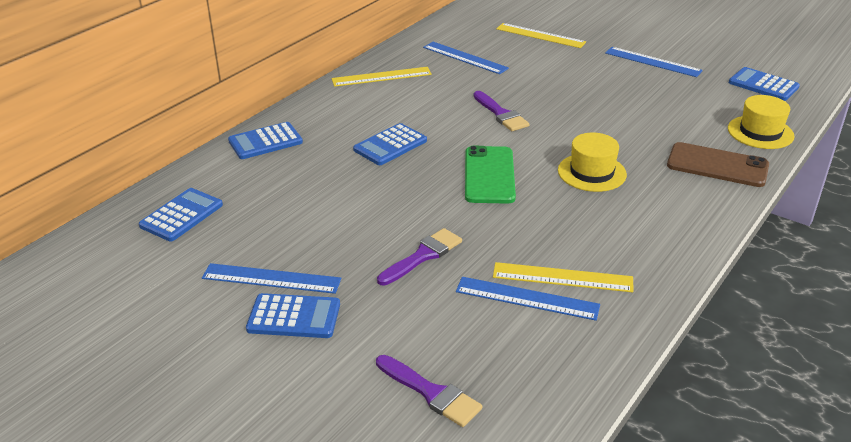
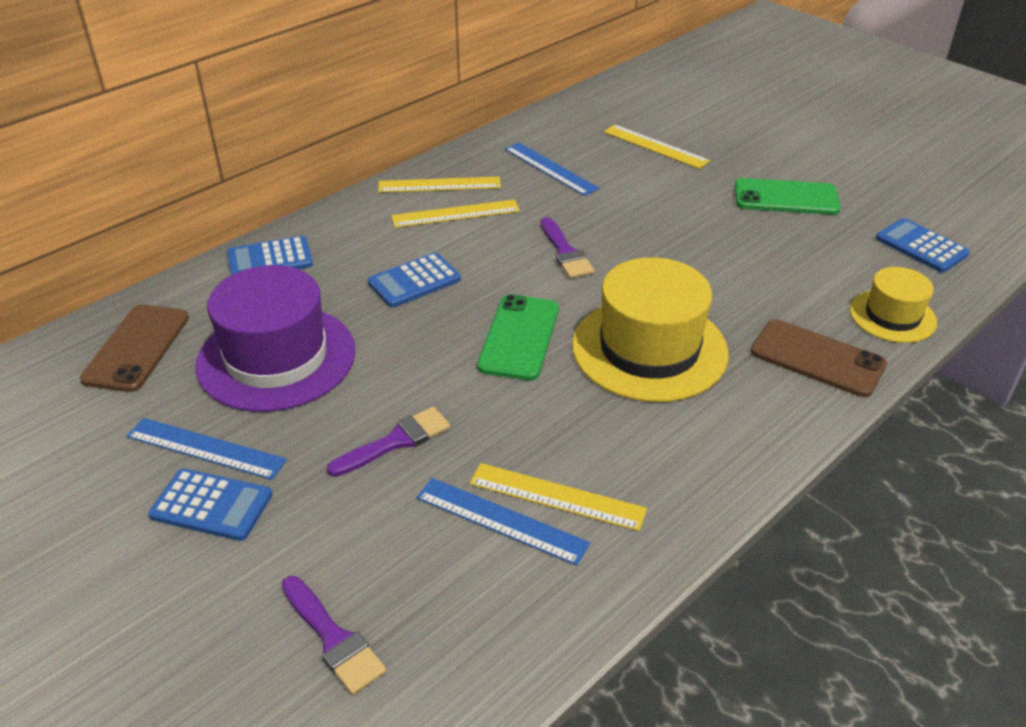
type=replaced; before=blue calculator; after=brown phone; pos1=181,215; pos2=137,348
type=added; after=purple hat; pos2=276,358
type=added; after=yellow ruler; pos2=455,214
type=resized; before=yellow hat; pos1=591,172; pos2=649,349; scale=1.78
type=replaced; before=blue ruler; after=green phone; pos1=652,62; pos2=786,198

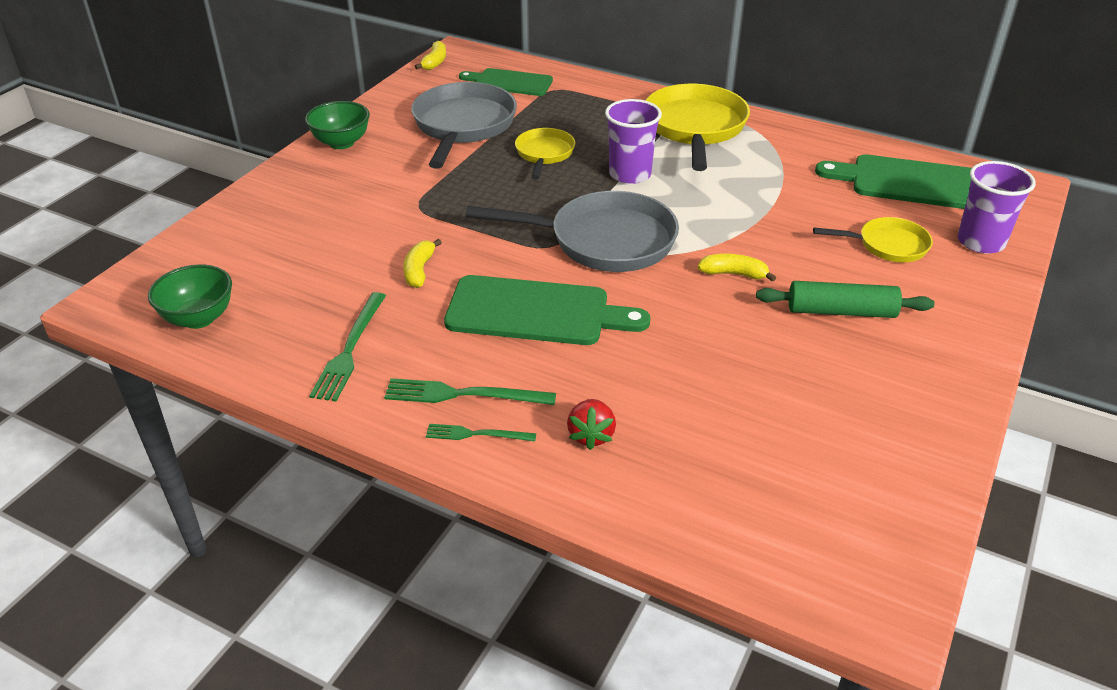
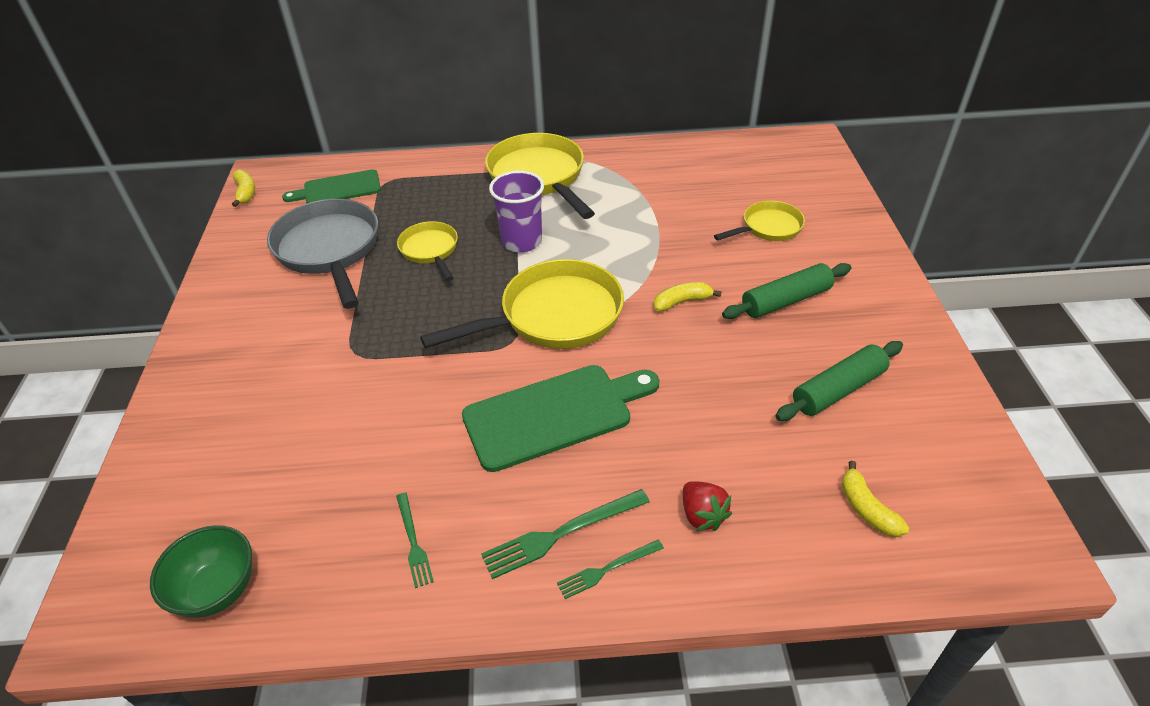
type=resized; before=green fork; pos1=350,349; pos2=413,542; scale=0.62
type=recoloured; before=grey pan; after=yellow pan; pos1=604,241; pos2=554,316
type=added; after=green rolling pin; pos2=838,389
type=moved; before=yellow banana; pos1=419,270; pos2=866,509
type=removed; before=green bowl; pos1=341,143
type=removed; before=green cutting board; pos1=913,183
type=removed; before=purple cup; pos1=980,242

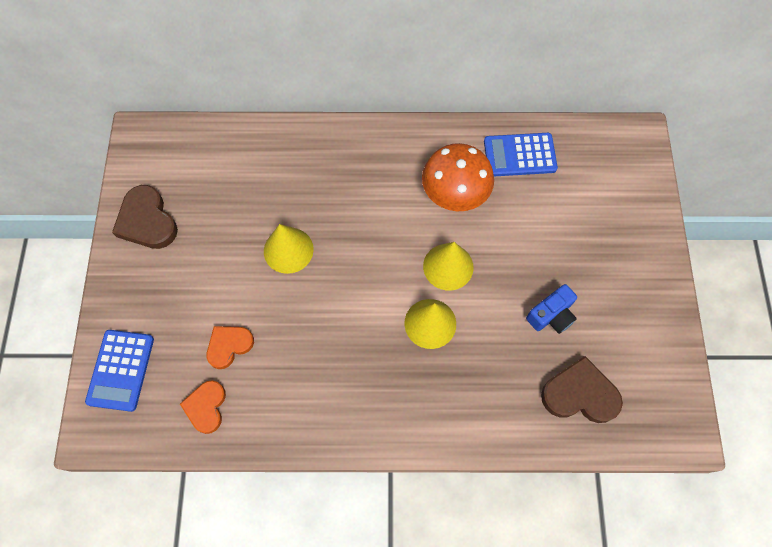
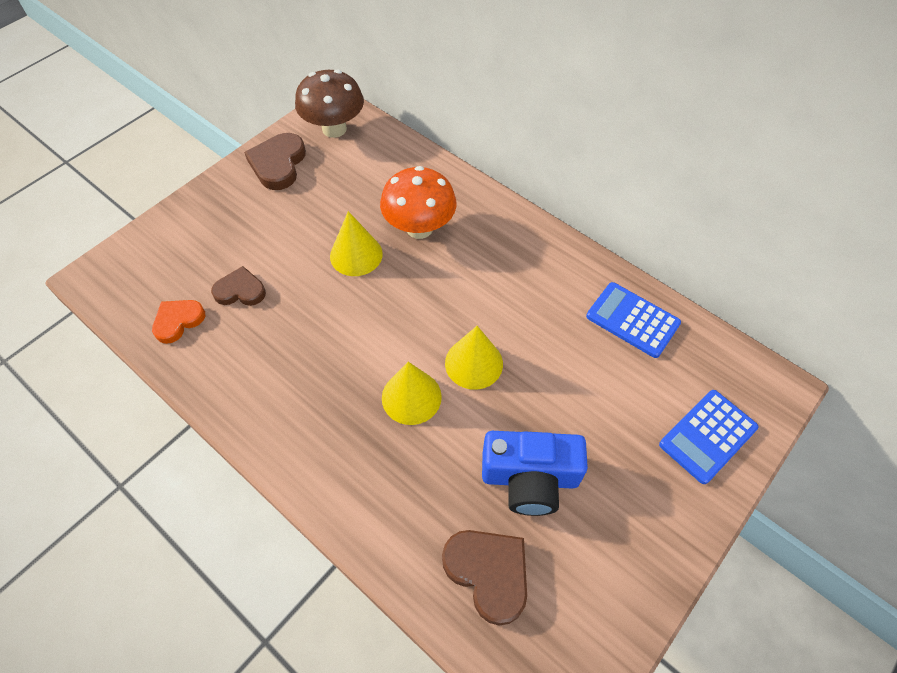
type=recoloured; before=orange heart; after=brown heart; pos1=229,346; pos2=240,290
type=added; after=brown mushroom; pos2=334,129
type=moved; before=orange mushroom; pos1=454,195; pos2=419,228
type=resized; before=blue camera; pos1=551,315; pos2=530,478; scale=1.63
type=moved; before=blue calculator; pos1=121,370; pos2=708,436

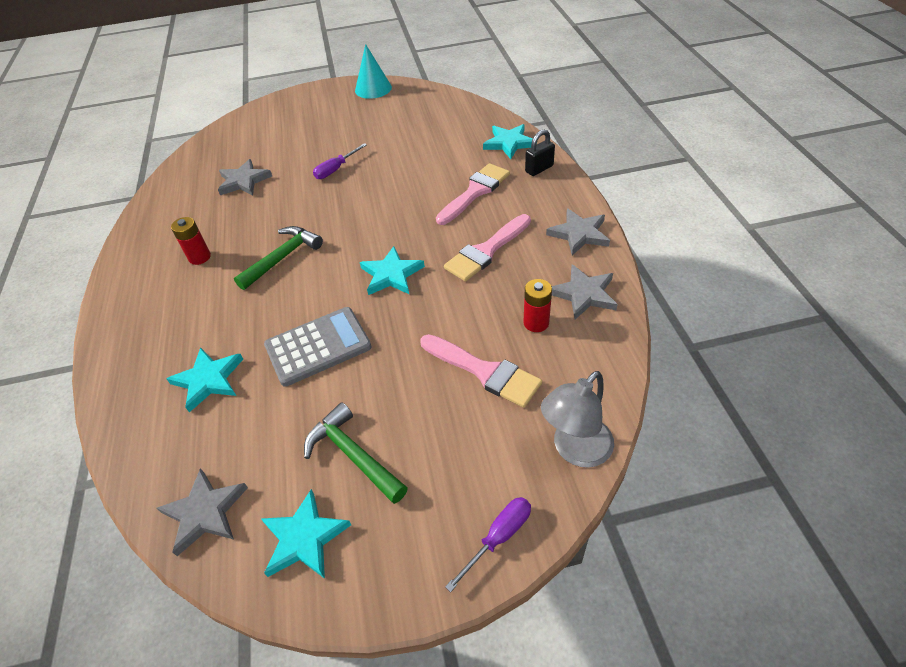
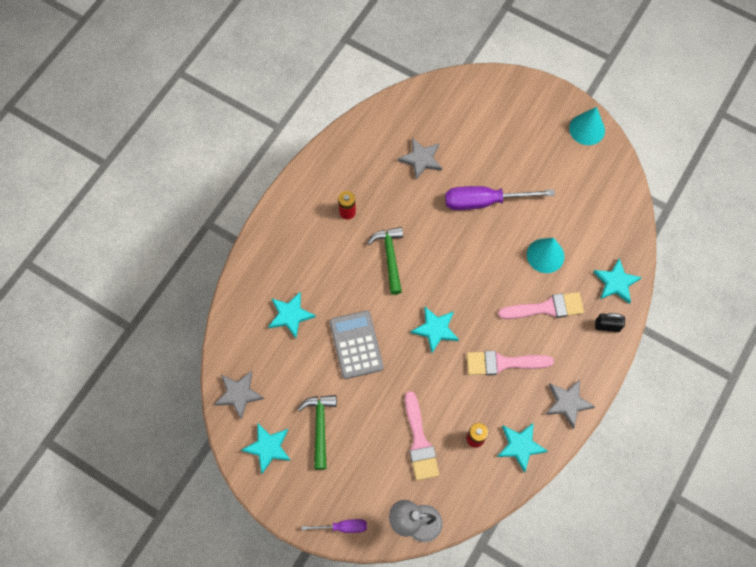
type=turned; before=grey calculator; pos1=318,347; pos2=356,344; turn=-120
type=turned; before=green hammer; pos1=283,258; pos2=390,257; turn=-90
type=resized; before=purple screwdriver; pos1=336,169; pos2=484,202; scale=1.89
type=recoloured; before=grey star; after=turquoise star; pos1=584,294; pos2=520,446
type=added; after=turquoise cone; pos2=545,255

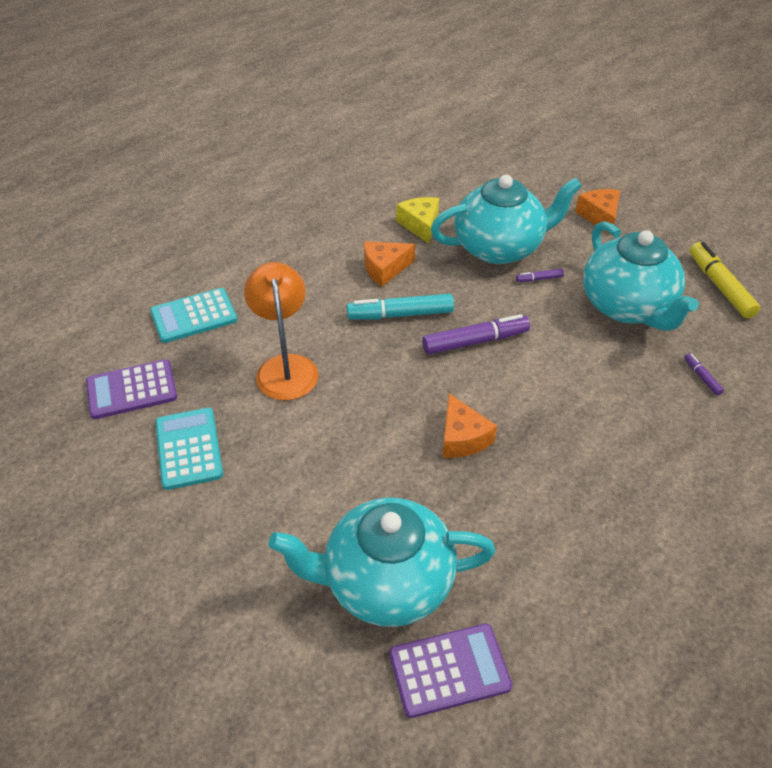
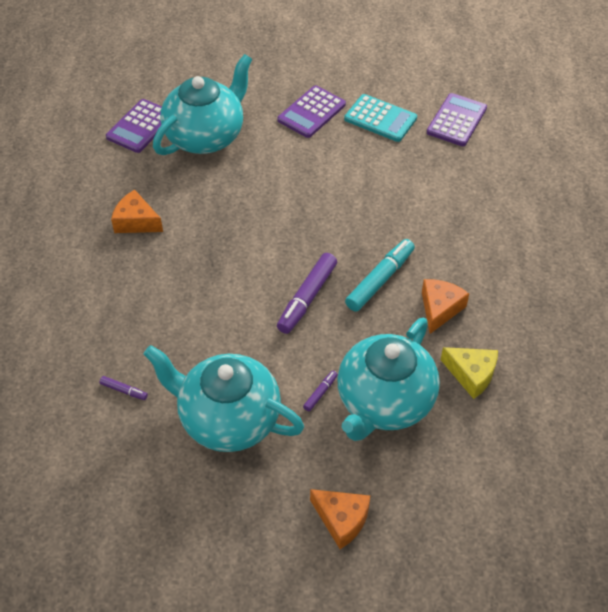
type=moved; before=orange cheese; pos1=462,438; pos2=136,221
type=added; after=purple calculator; pos2=311,112
type=removed; before=turquoise calculator; pos1=194,316
type=removed; before=orange lamp; pos1=285,367
type=removed; before=yellow marker; pos1=719,286

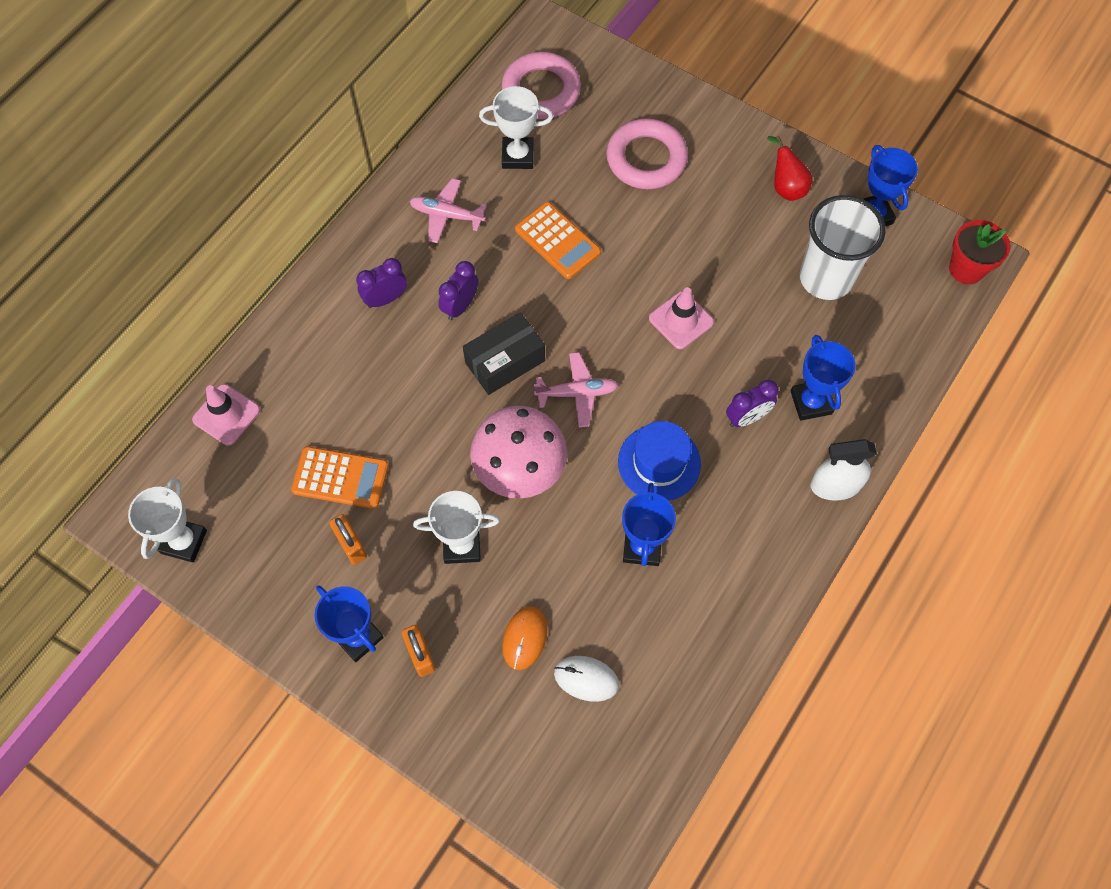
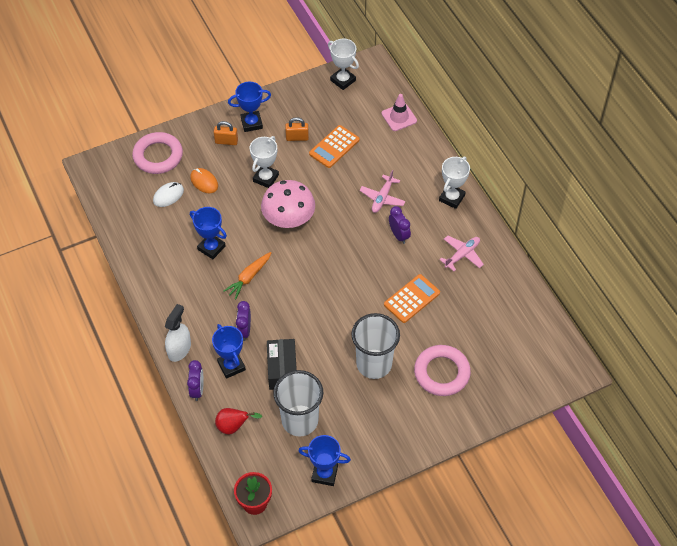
type=moved; before=pink ring; pos1=541,91; pos2=158,156
type=moved; before=purple clock; pos1=385,299; pos2=197,390
type=turned; before=blue trophy; pos1=811,402; pos2=231,366; turn=45
type=moved; before=red pear; pos1=786,187; pos2=233,426
type=replaced; before=blue hat; after=orange carrot; pos1=659,463; pos2=248,278
type=moved; before=black box; pos1=505,362; pos2=282,369
type=added; after=white cup; pos2=374,364
type=moved; before=pink plane; pos1=577,393; pos2=382,198
type=turned; before=orange calculator; pos1=557,241; pos2=412,299; turn=150
type=moved; before=white trophy; pos1=518,156; pos2=451,198
type=removed; before=pink traffic cone; pos1=681,320

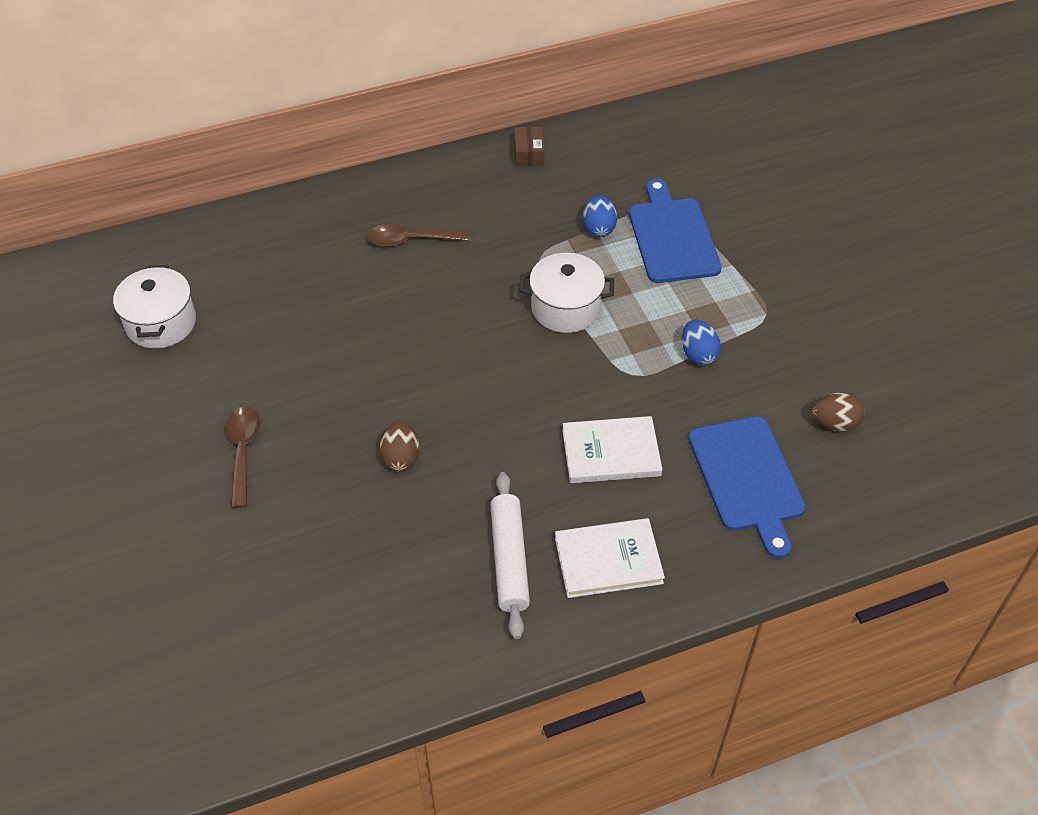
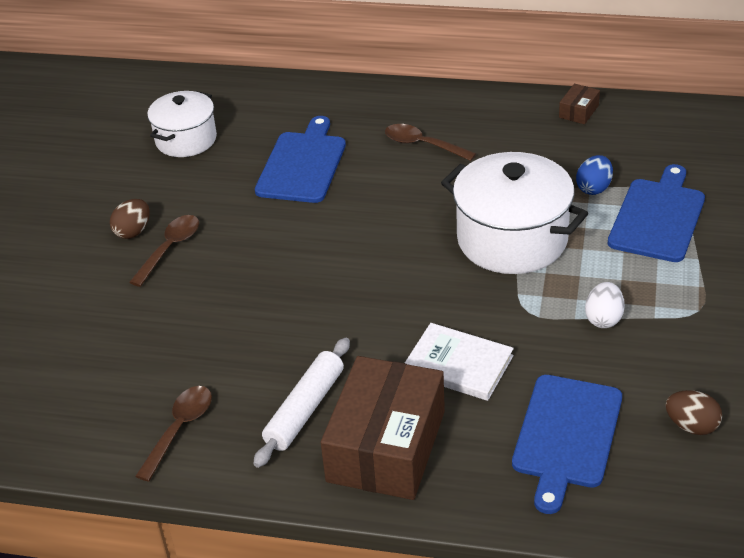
type=moved; before=brown egg; pos1=401,457; pos2=133,231
type=added; after=brown spoon; pos2=180,429
type=added; after=blue cutting board; pos2=303,164
type=replaced; before=white book; after=brown box; pos1=608,560; pos2=386,446
type=resized; before=white pot; pos1=566,308; pos2=512,239; scale=1.59
type=recoloured; before=blue egg; after=white egg; pos1=698,354; pos2=603,318

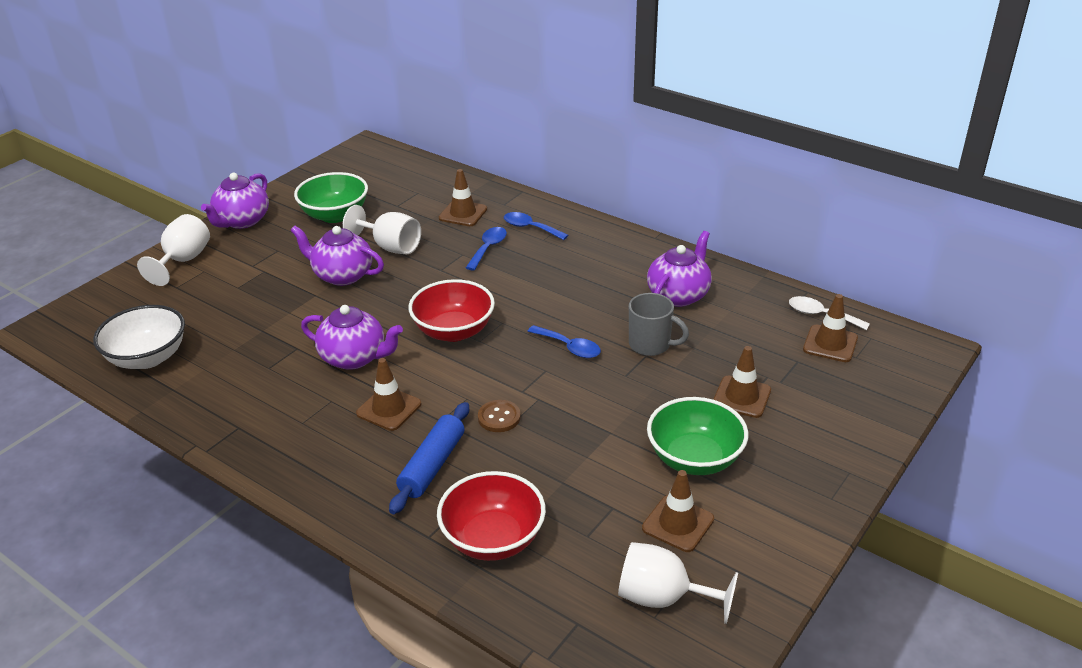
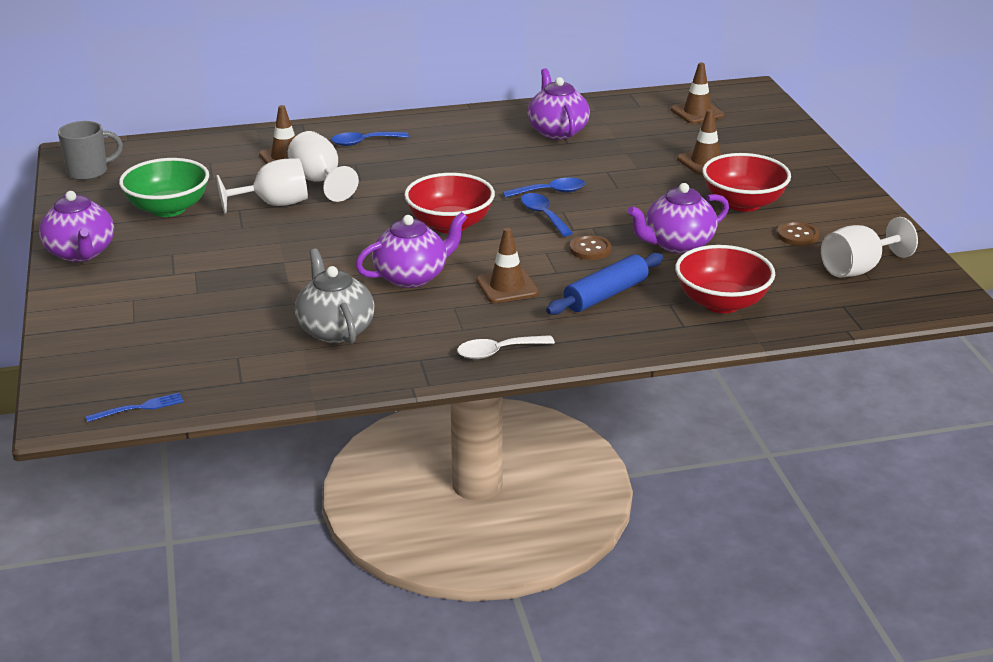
type=moved; before=grey mug; pos1=651,345; pos2=89,172
type=added; after=blue fork; pos2=140,407
type=moved; before=white goblet; pos1=183,261; pos2=320,181
type=added; after=grey teapot; pos2=335,330
type=moved; before=white spoon; pos1=821,315; pos2=498,352
type=moved; before=blue spoon; pos1=488,248; pos2=543,215
type=turned; before=blue rolling pin; pos1=432,465; pos2=605,295; turn=75
type=moved; before=purple teapot; pos1=342,275; pos2=677,244
type=recoloured; before=green bowl; after=red bowl; pos1=694,458; pos2=743,203
type=replaced; before=brown traffic cone; after=brown button; pos1=678,524; pos2=797,235
type=removed; before=white bowl; pos1=148,358

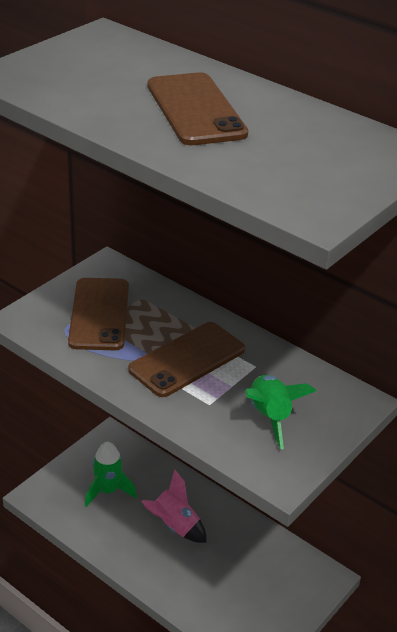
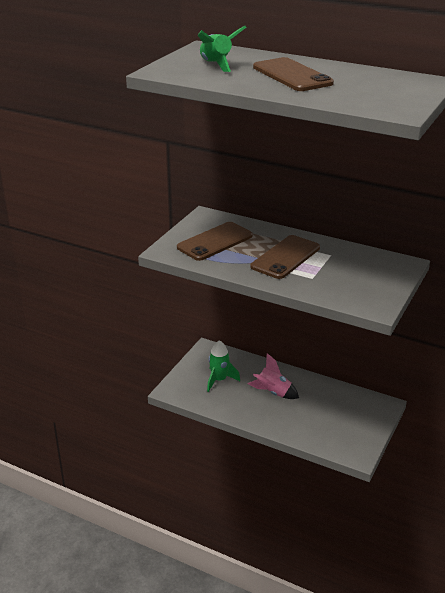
type=turned; before=brown phone; pos1=99,314; pos2=215,241; turn=60
type=moved; before=green rocket; pos1=269,417; pos2=216,65

